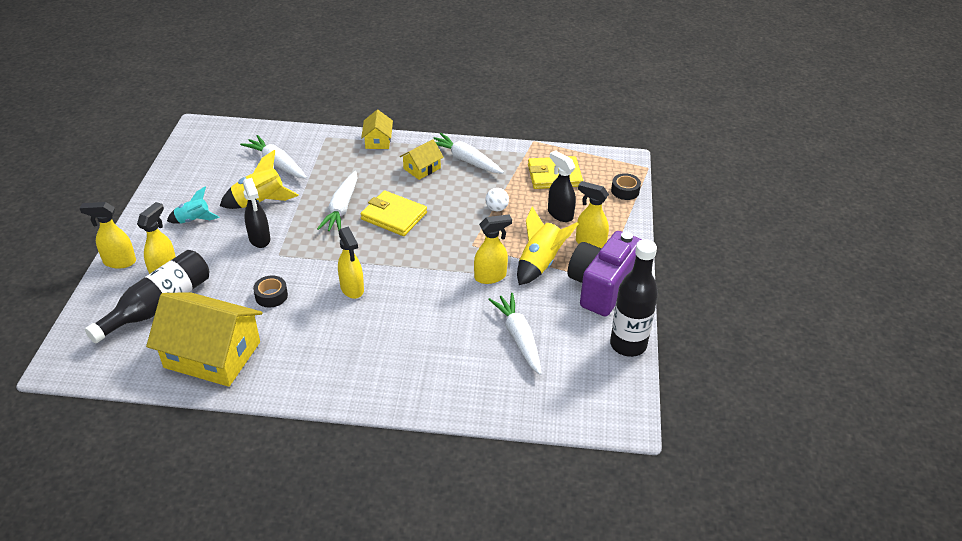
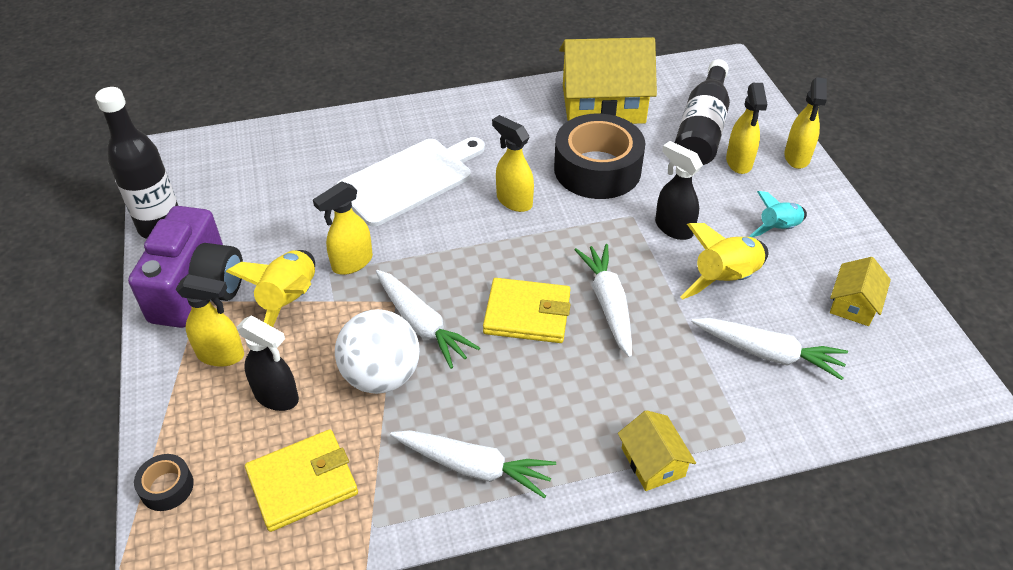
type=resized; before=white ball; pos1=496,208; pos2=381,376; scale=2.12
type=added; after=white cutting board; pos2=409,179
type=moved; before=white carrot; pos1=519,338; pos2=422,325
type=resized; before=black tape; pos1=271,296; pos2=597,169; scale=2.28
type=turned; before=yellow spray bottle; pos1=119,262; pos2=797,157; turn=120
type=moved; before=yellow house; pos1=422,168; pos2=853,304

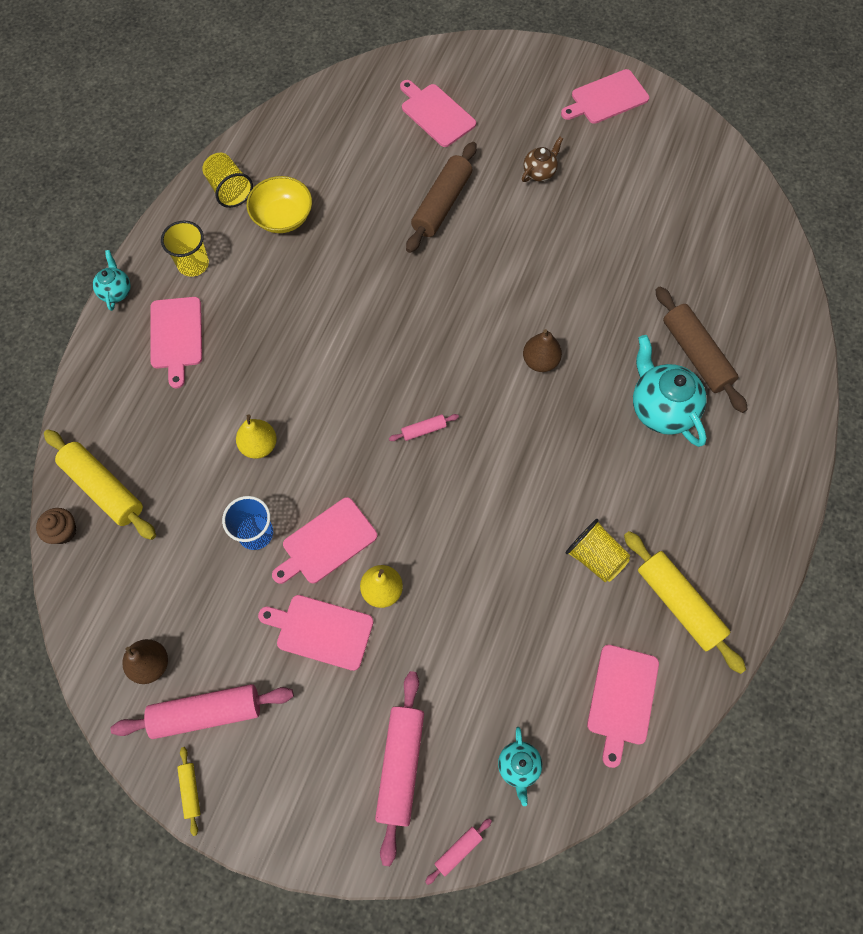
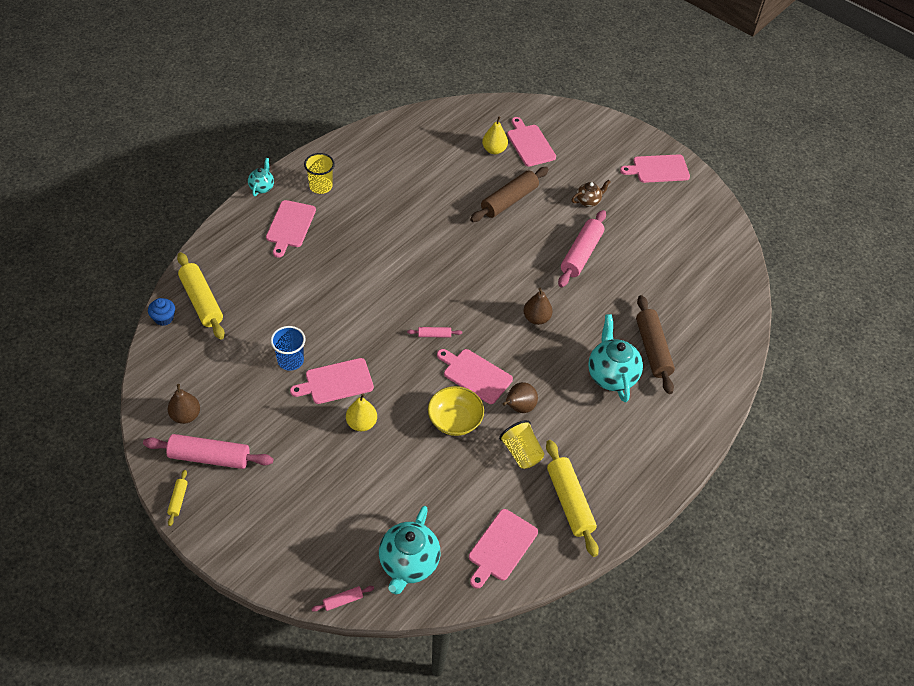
type=recoloured; before=brown cupcake; after=blue cupcake; pos1=63,531; pos2=164,318
type=resized; before=turquoise teapot; pos1=518,766; pos2=408,564; scale=1.85
type=moved; before=yellow bowl; pos1=283,217; pos2=455,420
type=moved; before=pink cutting board; pos1=321,631; pos2=475,375
type=moved; before=yellow pear; pos1=259,445; pos2=494,150
type=added; after=brown pear; pos2=519,407
type=moved; before=pink rolling pin; pos1=400,766; pos2=581,254
type=removed; before=yellow cup; pos1=229,190

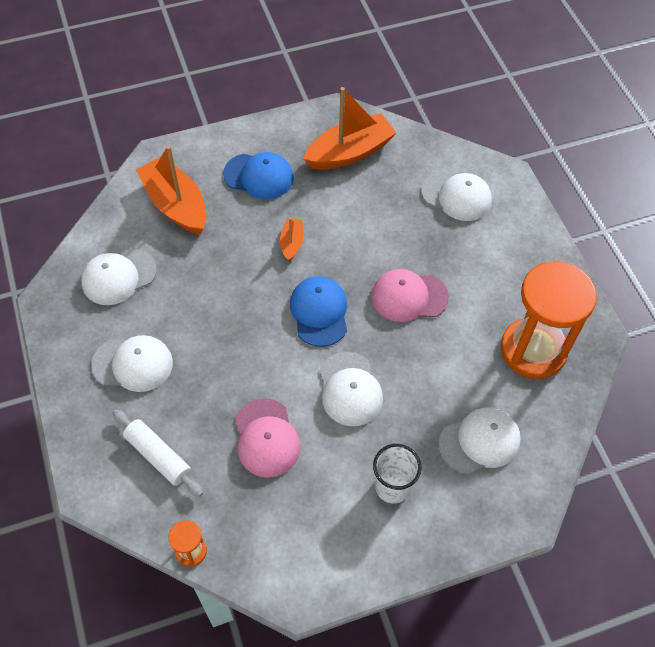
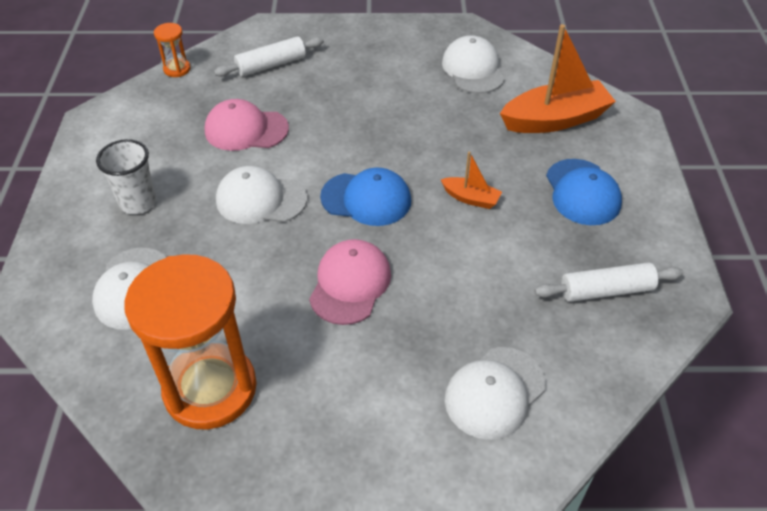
type=replaced; before=orange boat; after=white rolling pin; pos1=349,152; pos2=606,290
type=turned; before=blue cap; pos1=259,176; pos2=582,192; turn=-45
type=removed; before=white cap; pos1=133,364

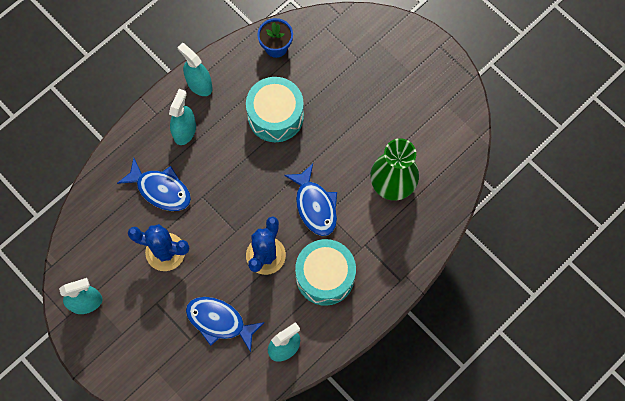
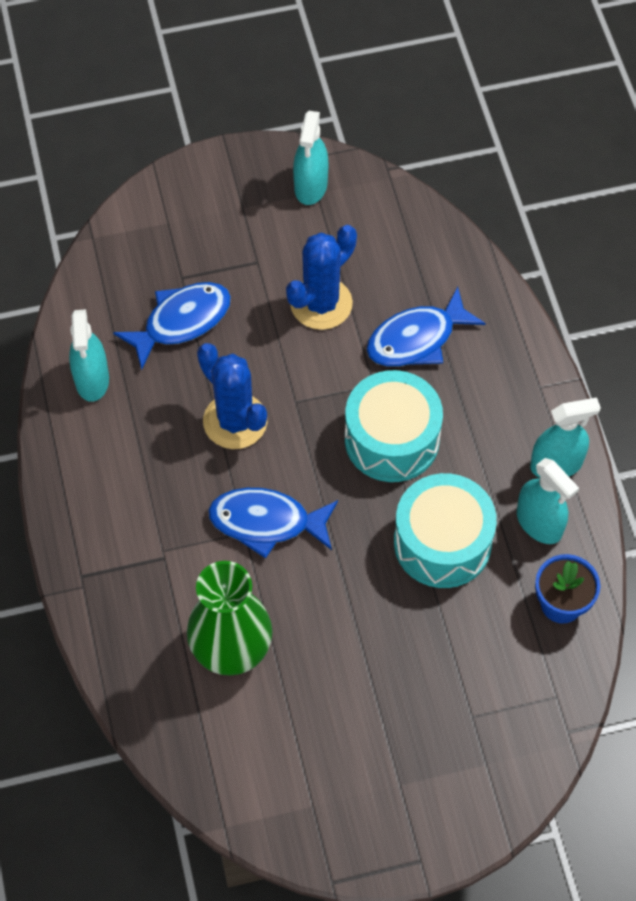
type=moved; before=turquoise drum; pos1=325,276; pos2=392,439
type=moved; before=turquoise spray bottle; pos1=185,131; pos2=539,523

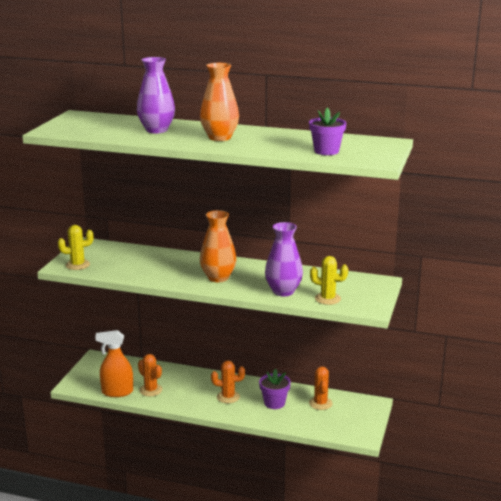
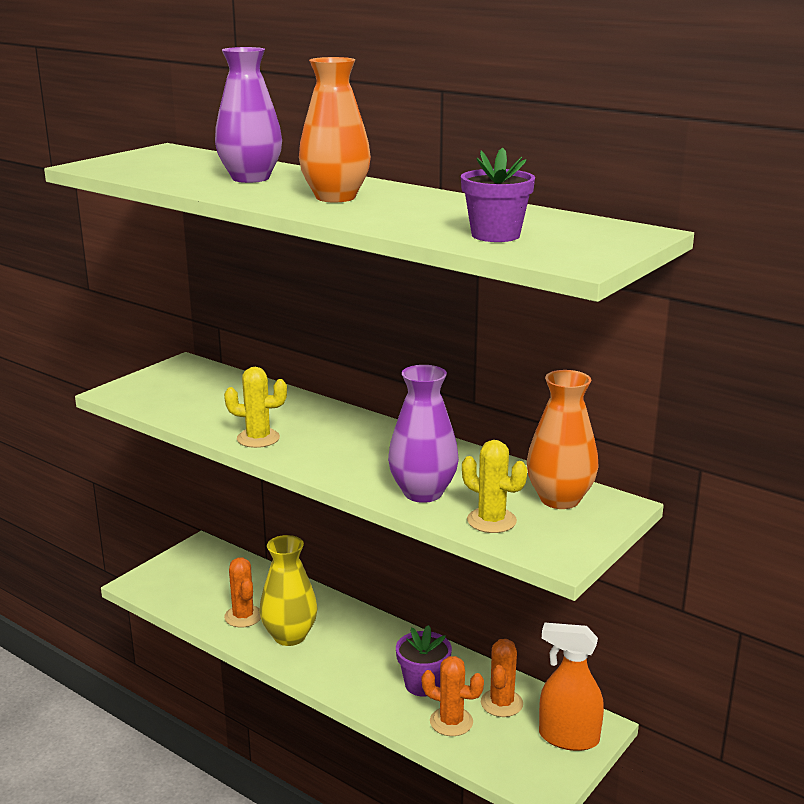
type=moved; before=yellow cactus; pos1=77,265; pos2=258,438
type=added; after=yellow vase; pos2=289,636
type=moved; before=orange cactus; pos1=228,397; pos2=451,722
type=moved; before=orange vase; pos1=218,277; pos2=559,499
type=moved; before=orange spray bottle; pos1=117,392; pos2=568,738

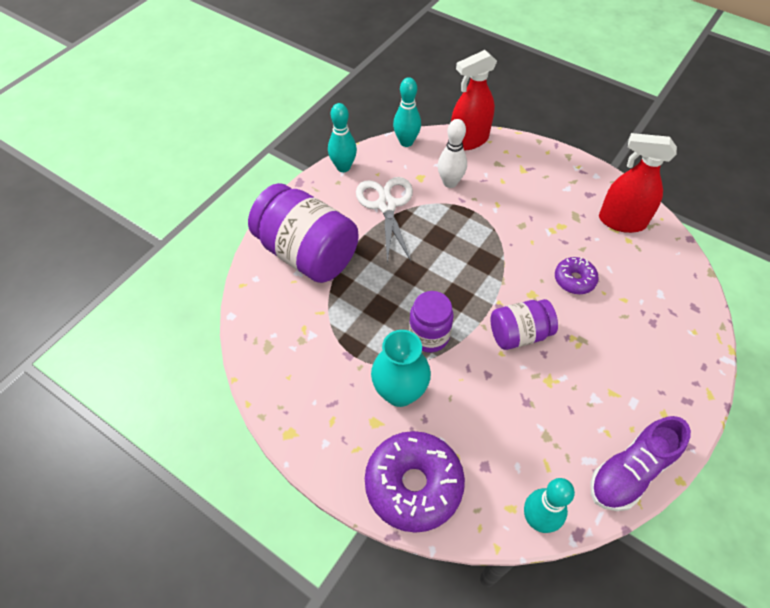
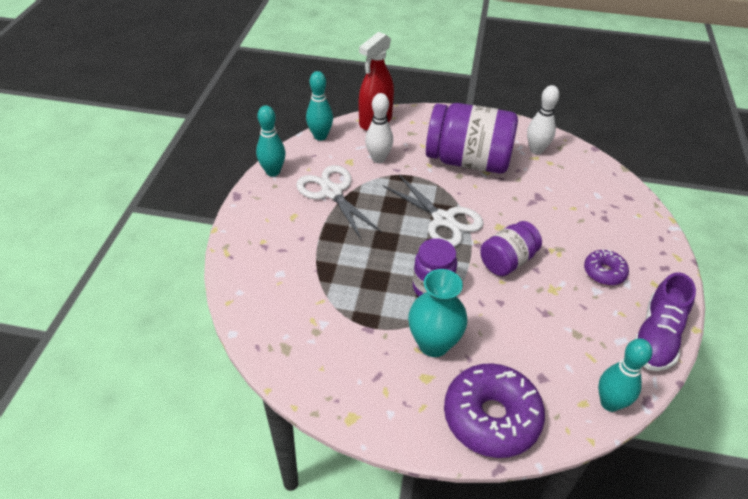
type=added; after=white scissors; pos2=443,220
type=moved; before=purple jar; pos1=307,253; pos2=468,161
type=replaced; before=red spray bottle; after=white bowling pin; pos1=621,221; pos2=536,150
type=moved; before=purple donut; pos1=574,280; pos2=604,272

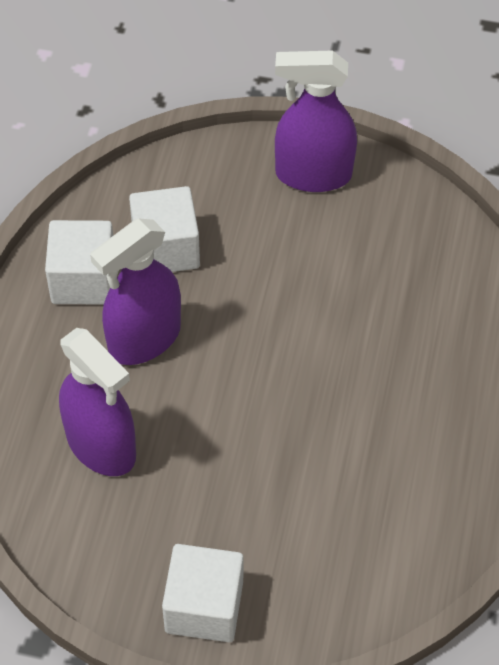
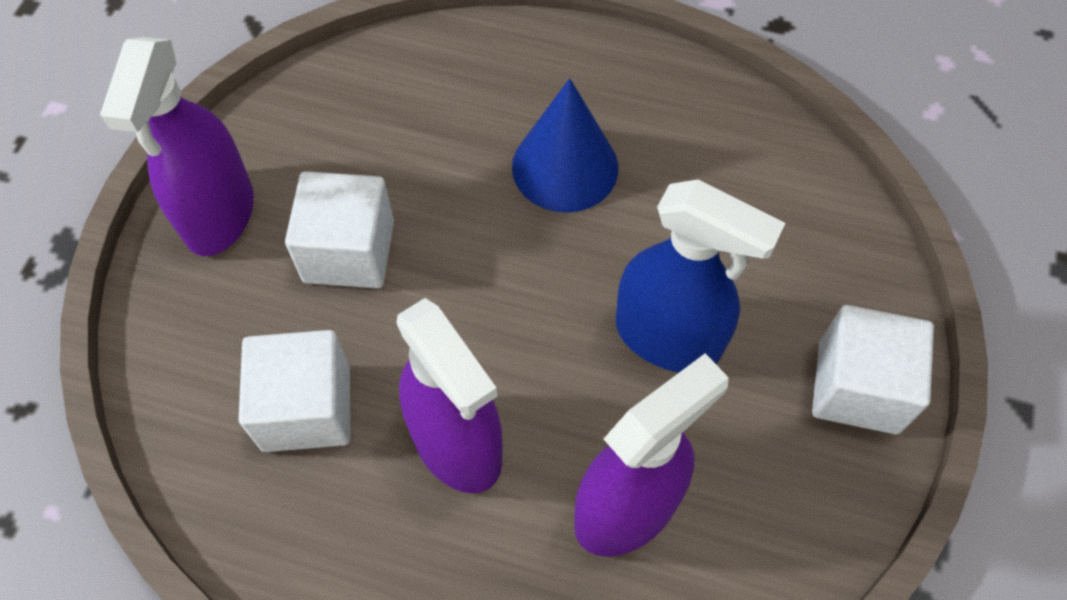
type=moved; before=white cube; pos1=83,280; pos2=349,251
type=added; after=blue cone; pos2=565,167
type=added; after=blue spray bottle; pos2=668,338

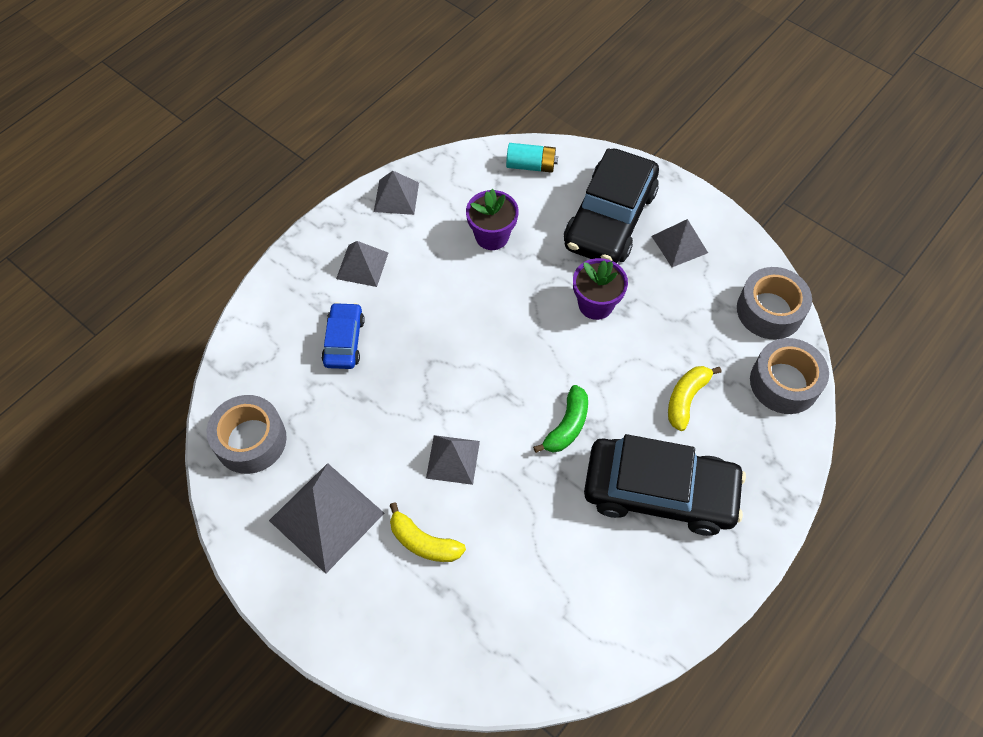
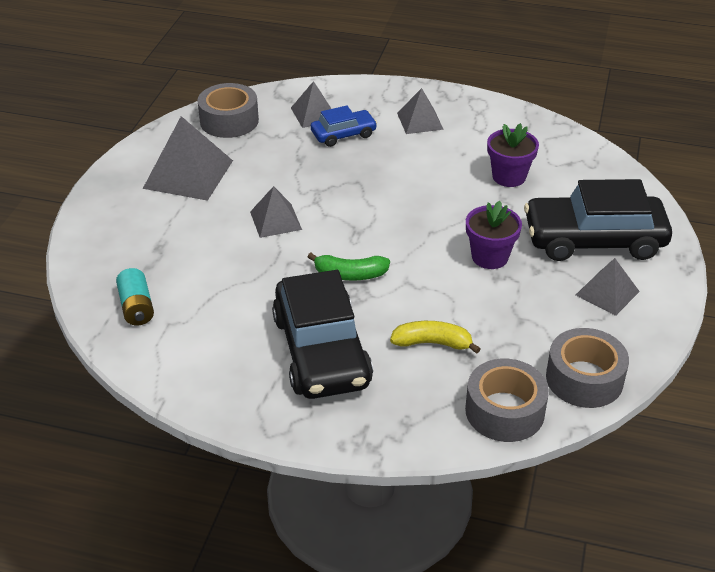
type=moved; before=turquoise battery; pos1=531,165; pos2=136,307
type=moved; before=grey pyramid; pos1=396,197; pos2=314,114
type=removed; before=yellow banana; pos1=423,542

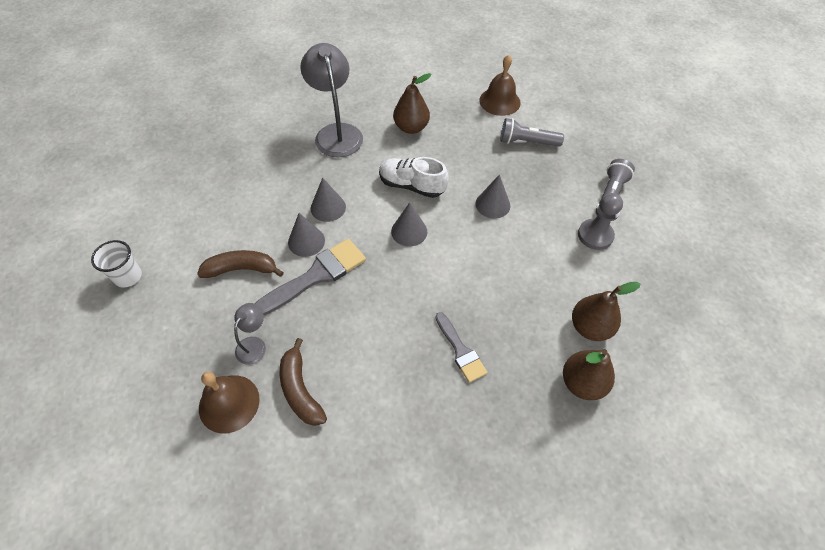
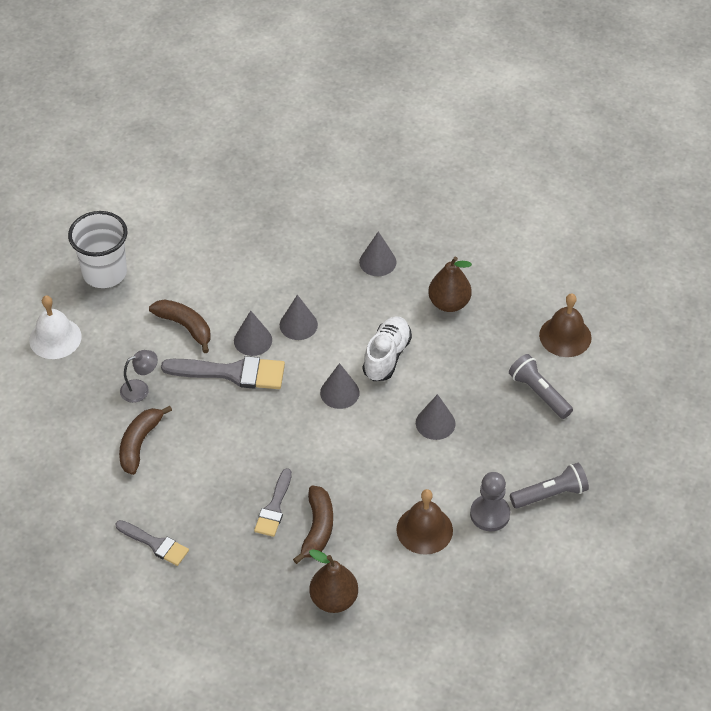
type=added; after=white bell; pos2=55,338
type=resized; before=white cup; pos1=128,276; pos2=104,273; scale=1.67
type=added; after=grey brush; pos2=155,544
type=added; after=brown banana; pos2=317,528
type=replaced; before=grey lamp; after=grey cone; pos1=336,133; pos2=377,262
type=turned; before=white shoe; pos1=412,185; pos2=386,356; turn=45
type=moved; before=brown bell; pos1=229,403; pos2=424,530
type=removed; before=brown pear; pos1=590,327

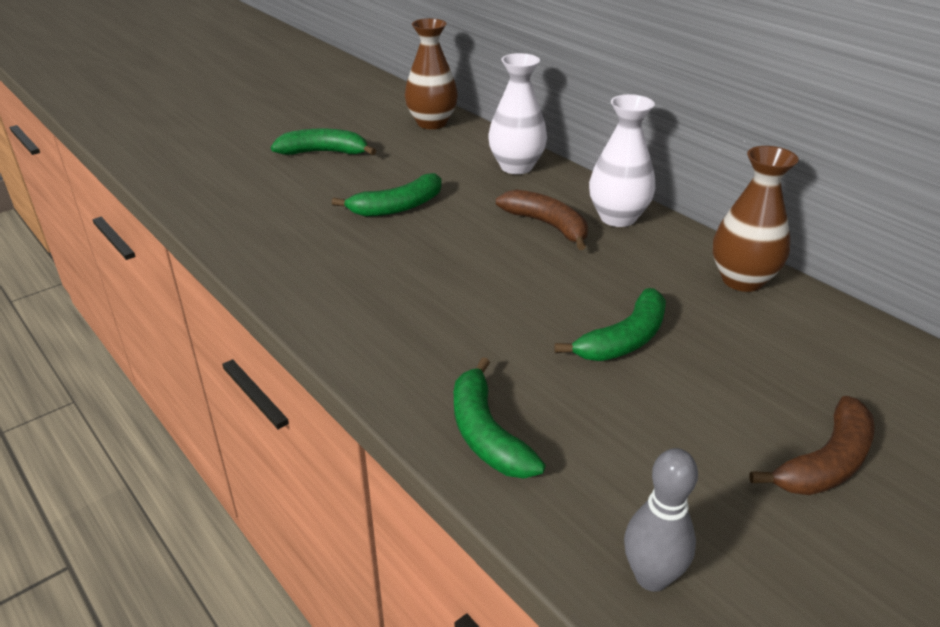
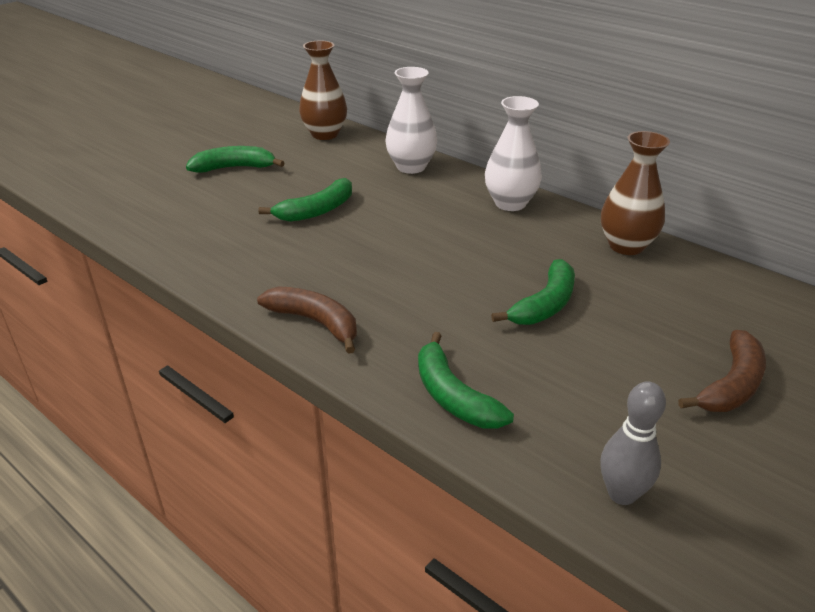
type=moved; before=brown banana; pos1=547,225; pos2=315,322

